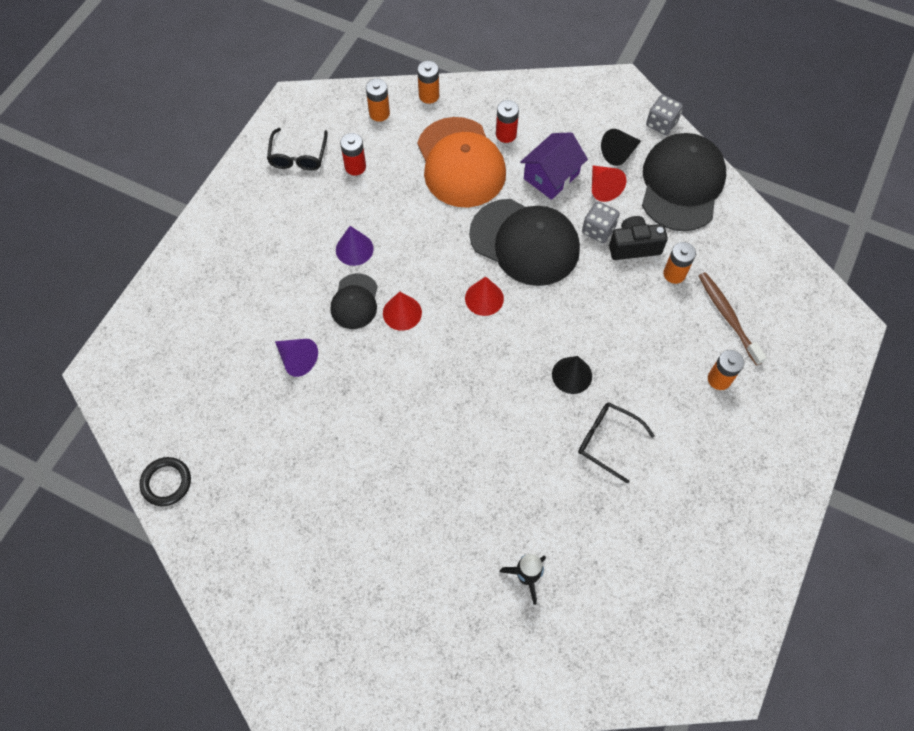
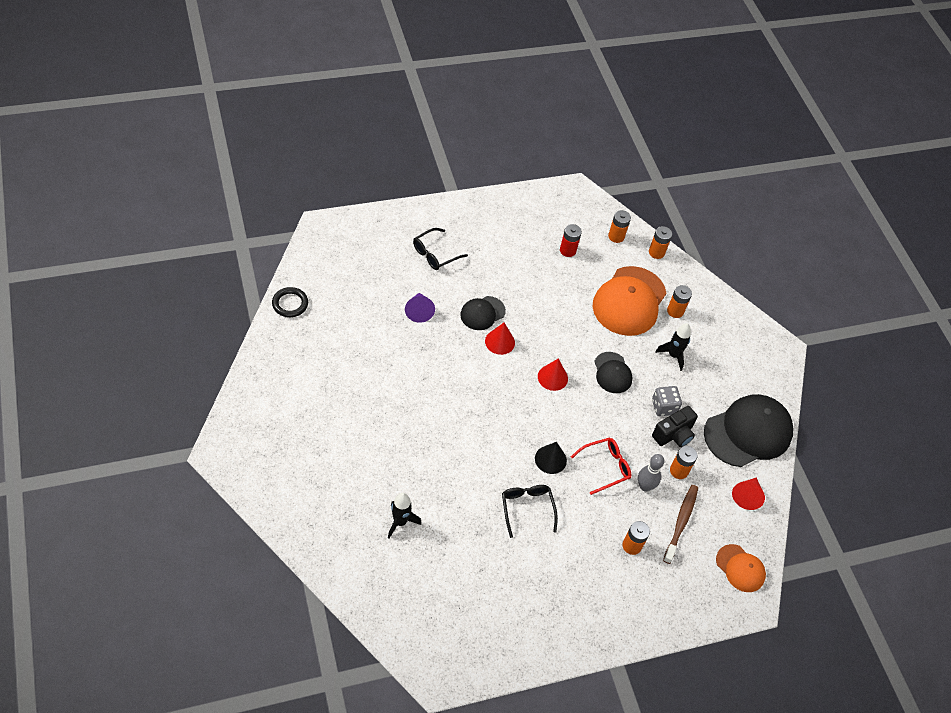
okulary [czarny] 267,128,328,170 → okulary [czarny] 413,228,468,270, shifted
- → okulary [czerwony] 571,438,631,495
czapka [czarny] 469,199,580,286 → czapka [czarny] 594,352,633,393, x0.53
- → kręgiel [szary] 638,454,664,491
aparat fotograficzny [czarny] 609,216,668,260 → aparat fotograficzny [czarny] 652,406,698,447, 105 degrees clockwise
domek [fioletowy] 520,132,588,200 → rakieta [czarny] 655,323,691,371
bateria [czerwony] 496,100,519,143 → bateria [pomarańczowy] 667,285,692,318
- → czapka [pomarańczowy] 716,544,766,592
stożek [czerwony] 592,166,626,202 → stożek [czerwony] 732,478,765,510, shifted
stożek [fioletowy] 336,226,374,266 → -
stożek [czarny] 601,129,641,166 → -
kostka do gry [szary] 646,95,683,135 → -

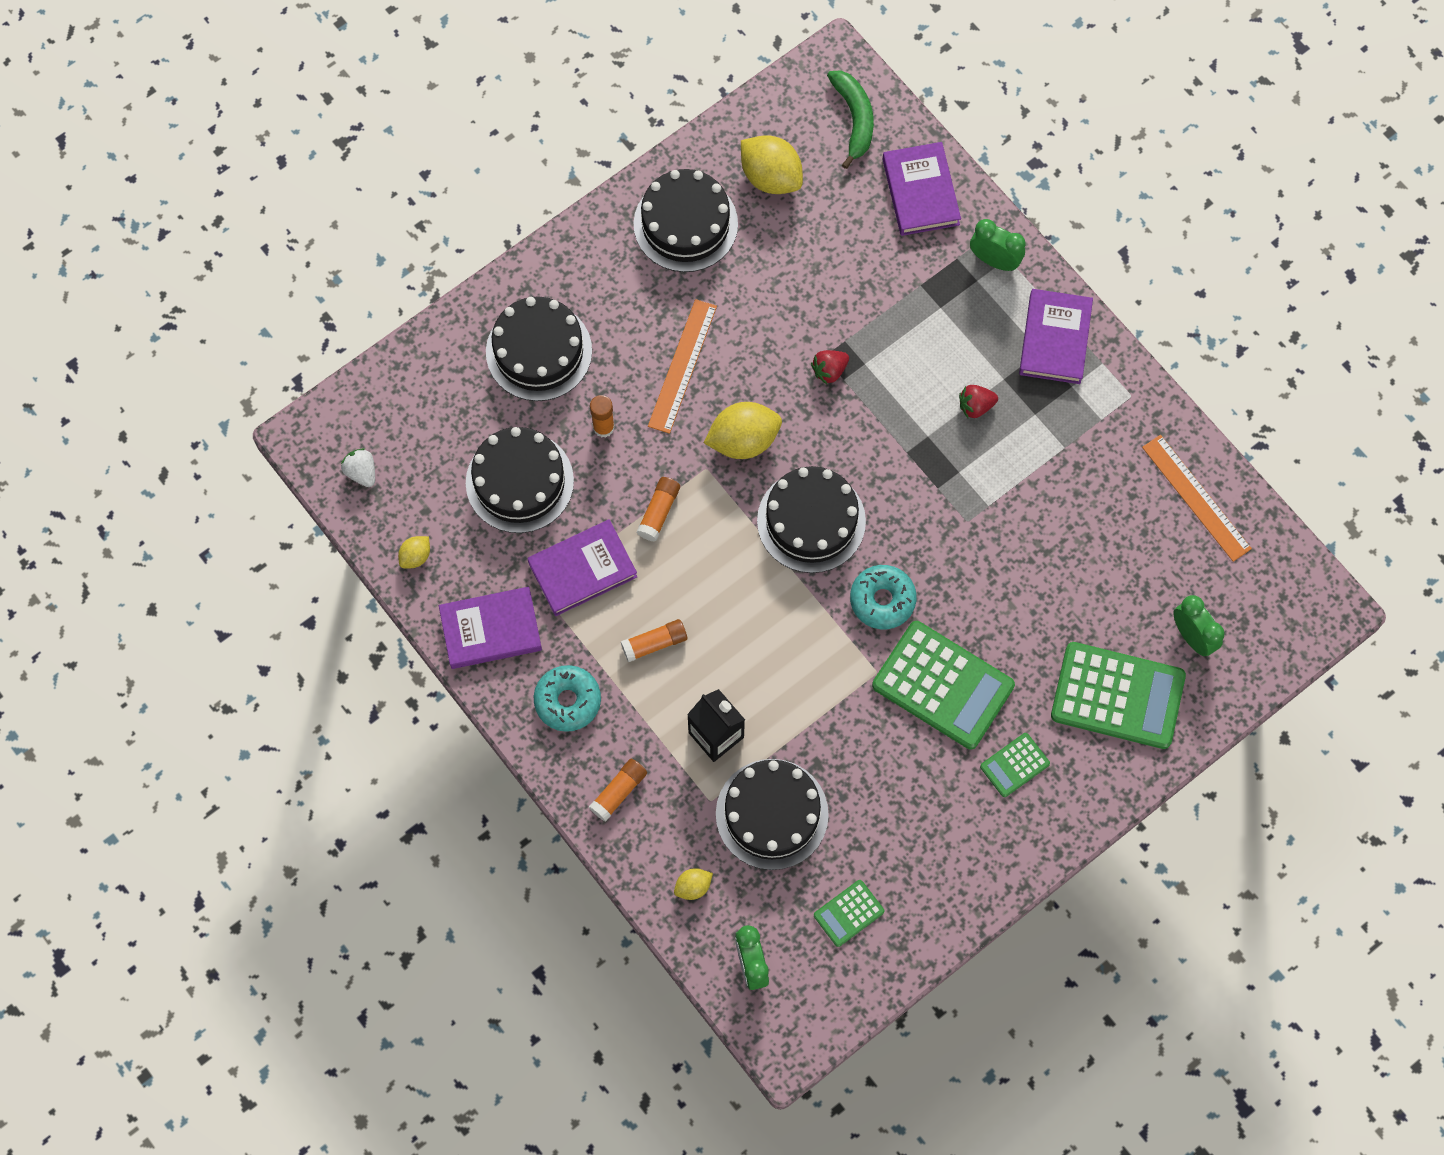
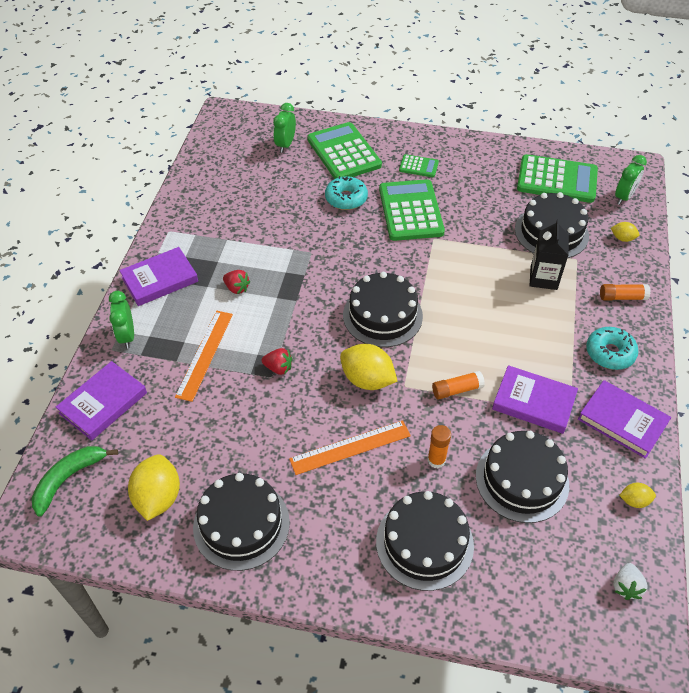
linijka [pomarańczowy] 1142,435,1252,562 → linijka [pomarańczowy] 175,311,233,402, shifted
donut [turkusowy] 850,565,917,629 → donut [turkusowy] 325,176,368,210, shifted
kalkulator [zielony] 814,880,884,947 → kalkulator [zielony] 517,154,598,203, x2.06
klej w sztyfcie [pomarańczowy] 621,619,687,662 → -

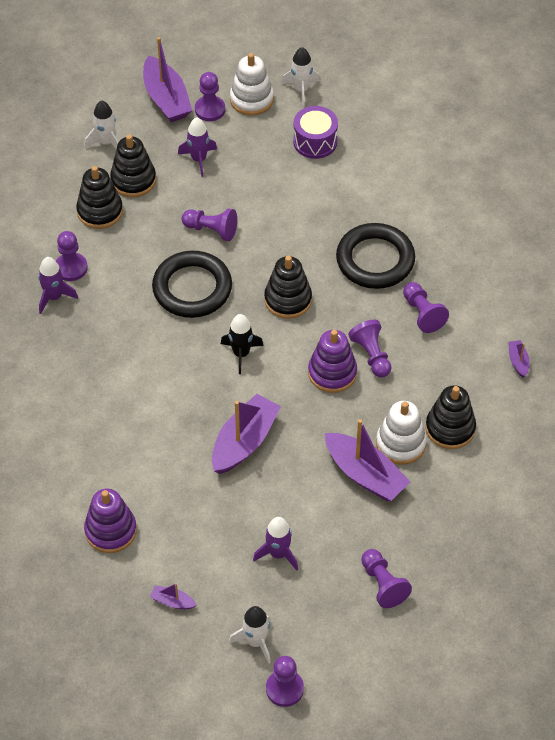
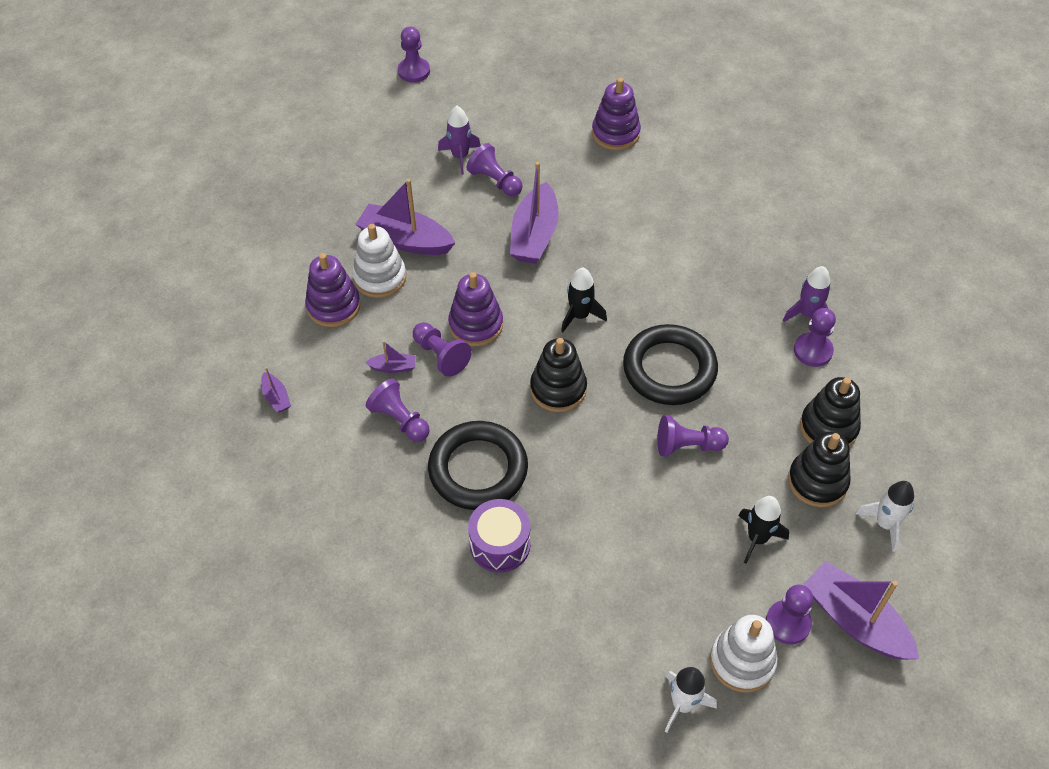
zabawka nakładanka [czarny] 426,385,476,449 → zabawka nakładanka [fioletowy] 305,253,361,327
łódka [fioletowy] 150,583,197,609 → łódka [fioletowy] 365,341,416,373, shifted
pionek [fioletowy] 361,549,412,608 → pionek [fioletowy] 466,143,523,196, shifted
bęben [fioletowy] 293,106,338,159 → bęben [fioletowy] 468,499,530,573, shifted
rakieta [fioletowy] 178,117,217,177 → rakieta [czarny] 738,496,789,563
rakieta [biały] 229,606,271,664 → -

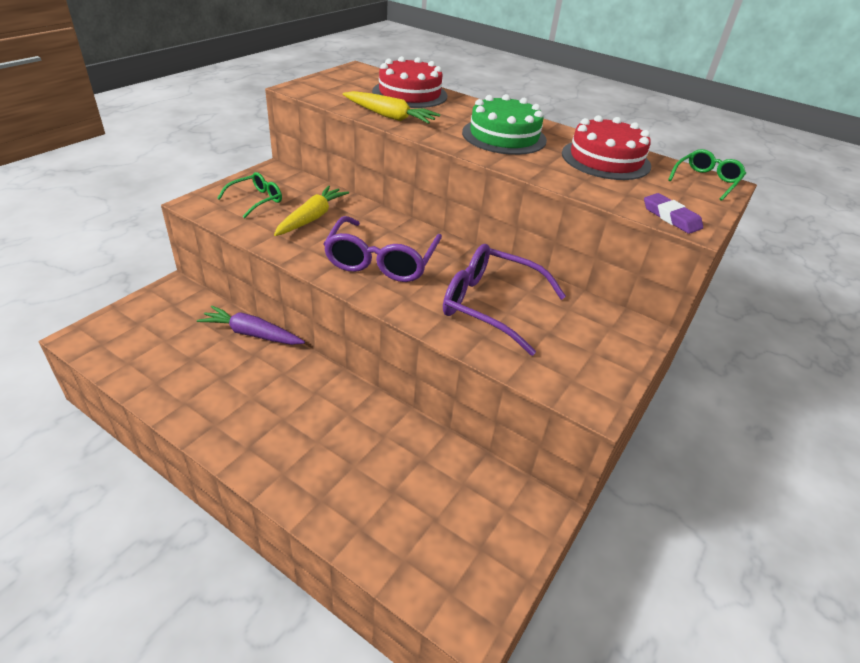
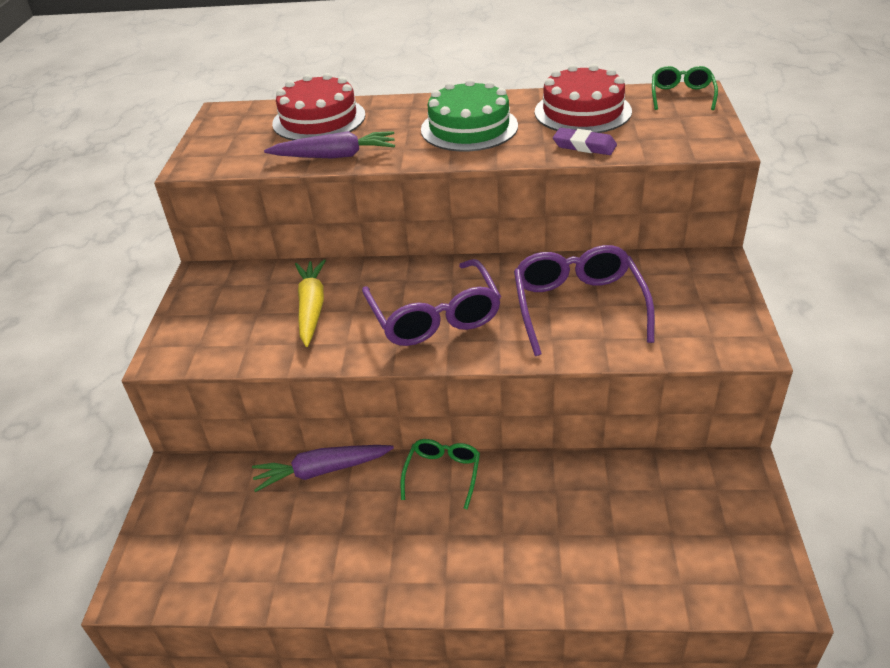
marchewka [żółty] 343,91,440,124 → marchewka [fioletowy] 264,131,395,159
okulary [zielony] 217,172,282,218 → okulary [zielony] 401,439,480,509, shifted
okulary [fioletowy] 443,244,566,356 → okulary [fioletowy] 514,245,655,356, 90 degrees clockwise
gumka do mazania [fioletowy] 644,193,703,234 → gumka do mazania [fioletowy] 553,128,617,155, shifted

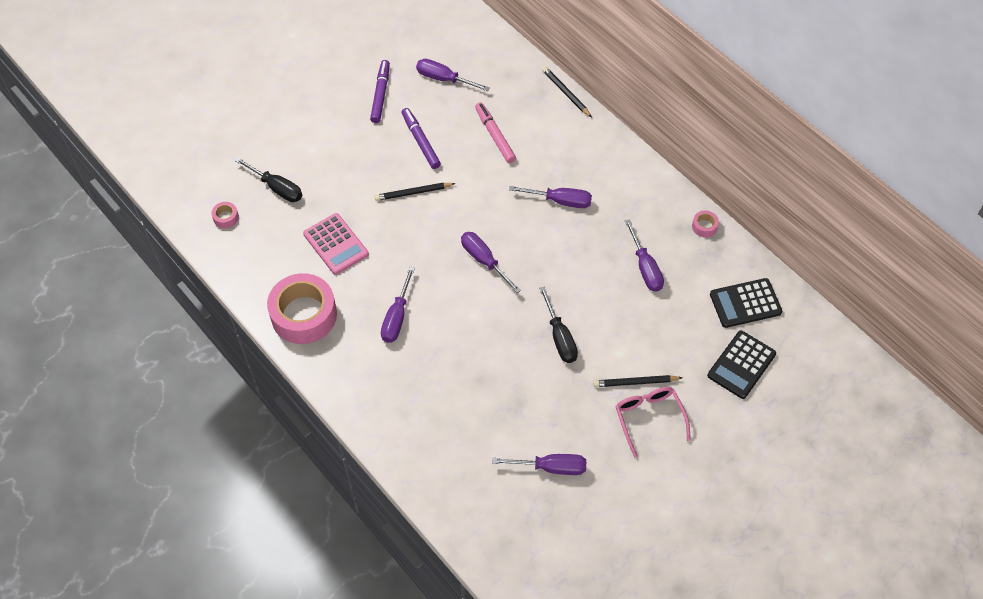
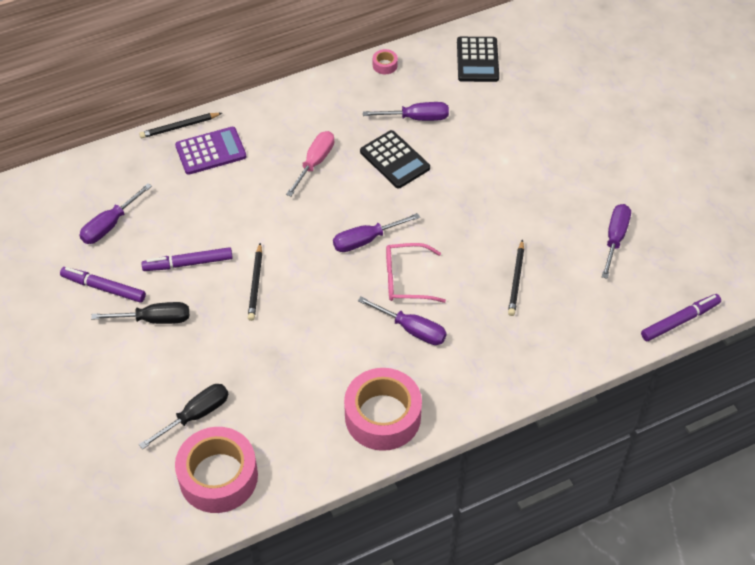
śrubokręt [czarny] 539,286,578,363 → śrubokręt [czarny] 91,302,189,324, shifted
- → kalkulator [fioletowy] 175,127,247,175
taśma klejąca [różowy] 211,202,239,228 → taśma klejąca [różowy] 175,427,258,513, x2.48
śrubokręt [fioletowy] 509,186,592,208 → śrubokręt [różowy] 286,131,334,196
kalkulator [czarny] 707,330,776,399 → kalkulator [czarny] 360,130,430,189, shifted
okulary [różowy] 616,387,691,458 → okulary [różowy] 386,243,446,303, shifted
ołówek [czarny] 593,375,683,387 → ołówek [czarny] 508,239,524,316, shifted
- → flamaster [fioletowy] 641,294,721,341
kalkulator [różowy] 303,213,369,275 → -
flamaster [różowy] 475,102,516,163 → -

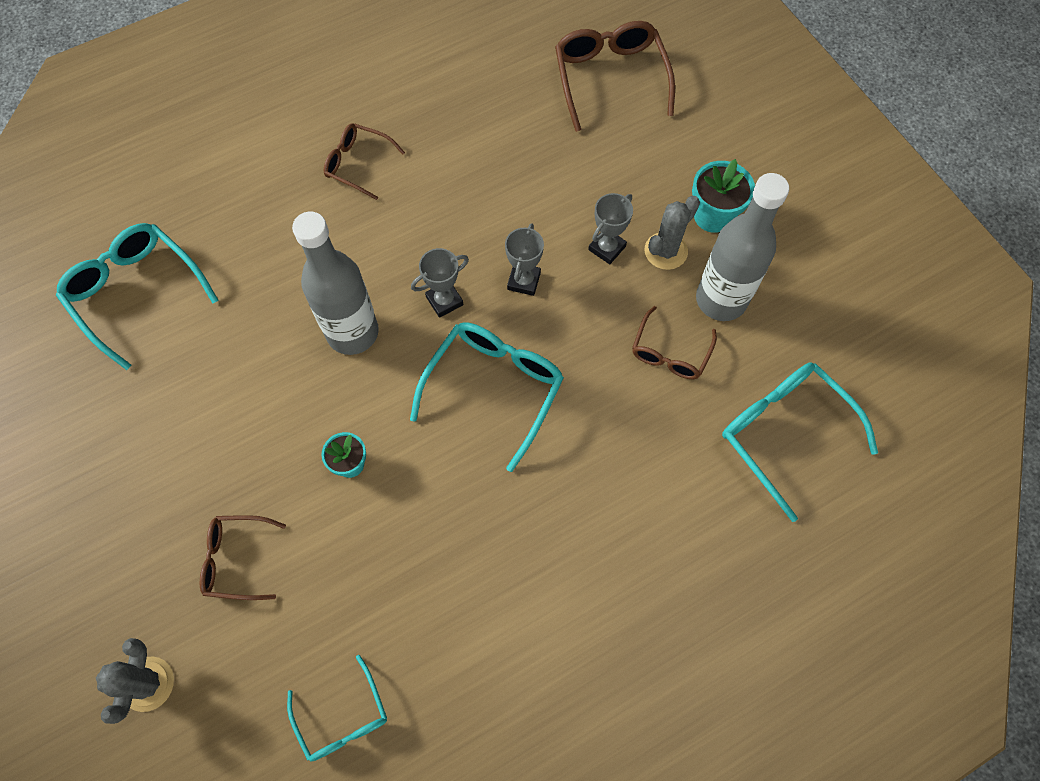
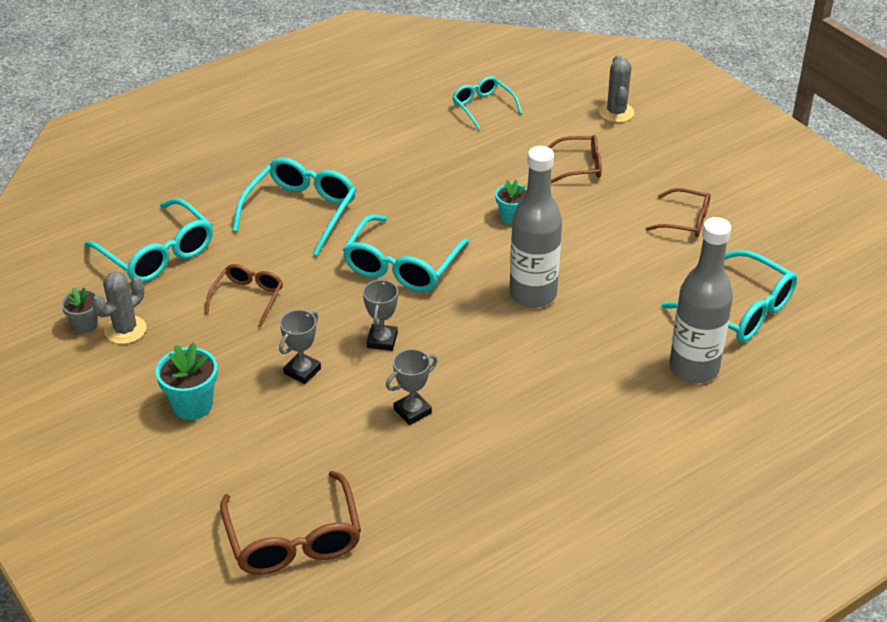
- → doniczka [szary] 61,287,98,333
kaktus [szary] 644,196,700,270 → kaktus [szary] 92,271,146,344, shifted
- → okulary [turkusowy] 232,157,356,256
puchar [szary] 411,248,469,318 → puchar [szary] 386,349,438,425, shifted
okulary [brązowy] 324,123,405,200 → okulary [brązowy] 646,188,710,237, shifted
butelka [szary] 696,173,789,321 → butelka [szary] 669,217,733,383, shifted

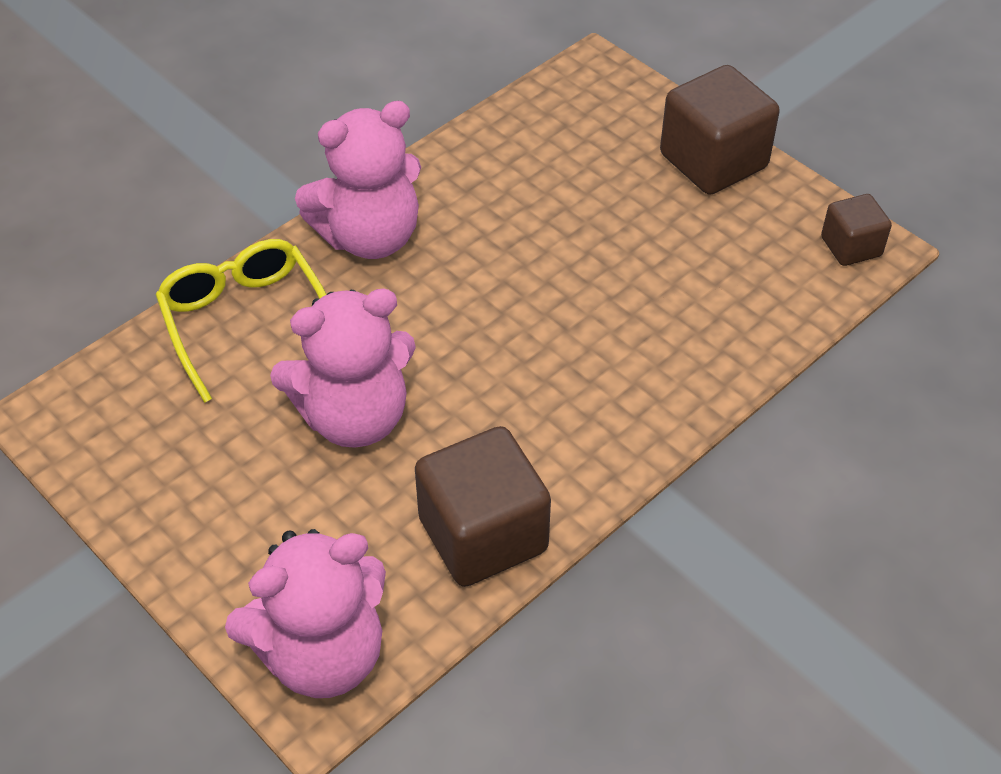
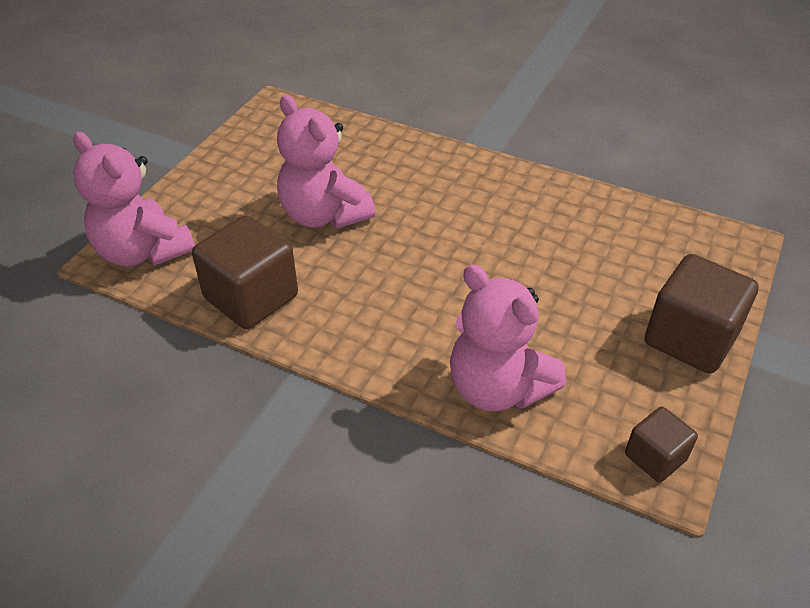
miś [różowy] 295,101,421,259 → miś [różowy] 450,265,566,411, shifted
okulary [żółty] 156,239,327,403 → -

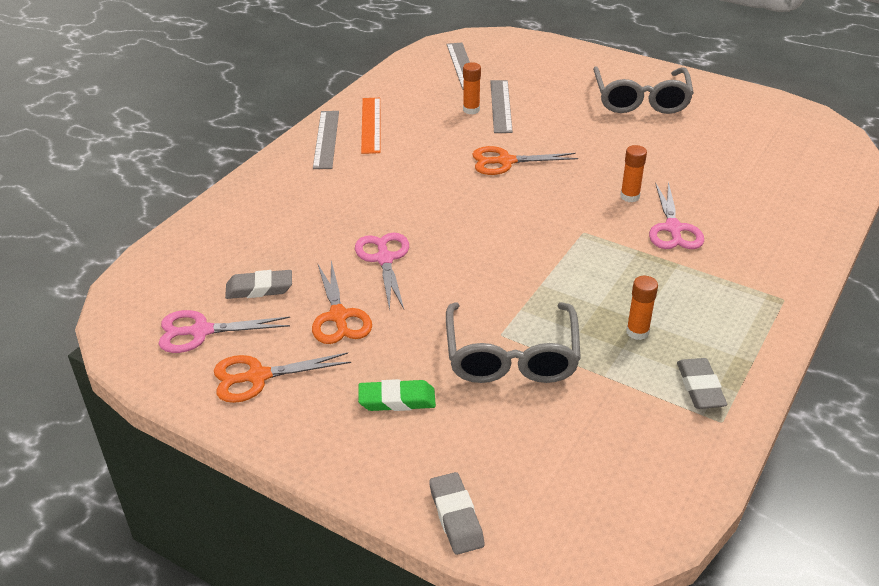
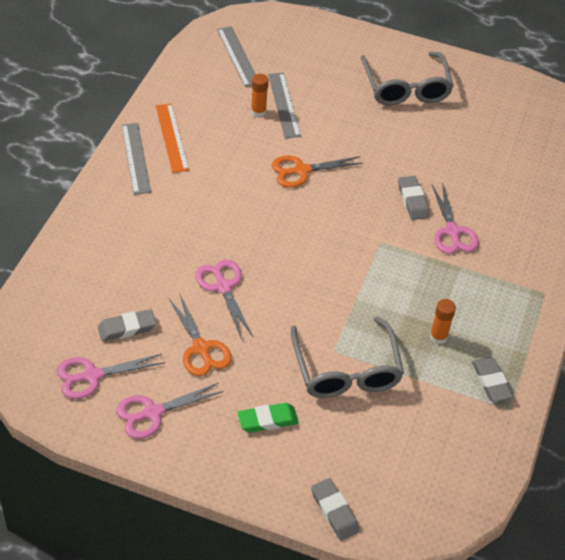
nożyczki [pomarańczowy] 214,352,351,403 → nożyczki [różowy] 116,382,224,439
klej w sztyfcie [pomarańczowy] 620,145,647,202 → gumka do mazania [szary] 398,176,429,220

